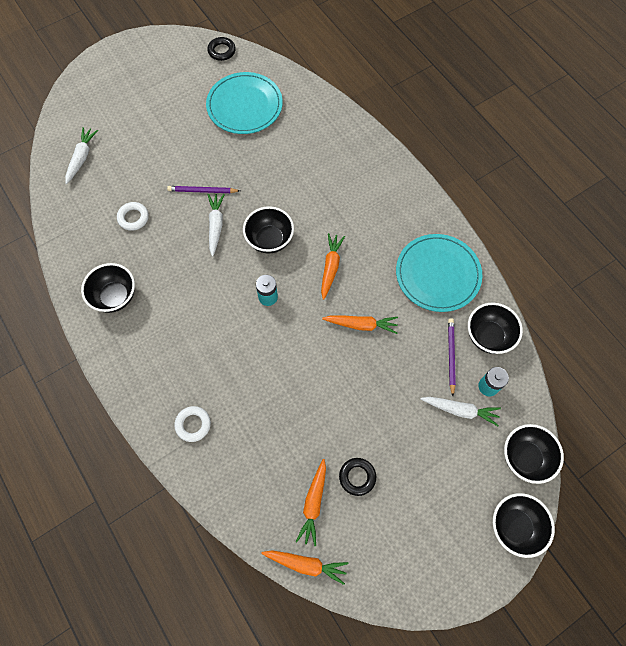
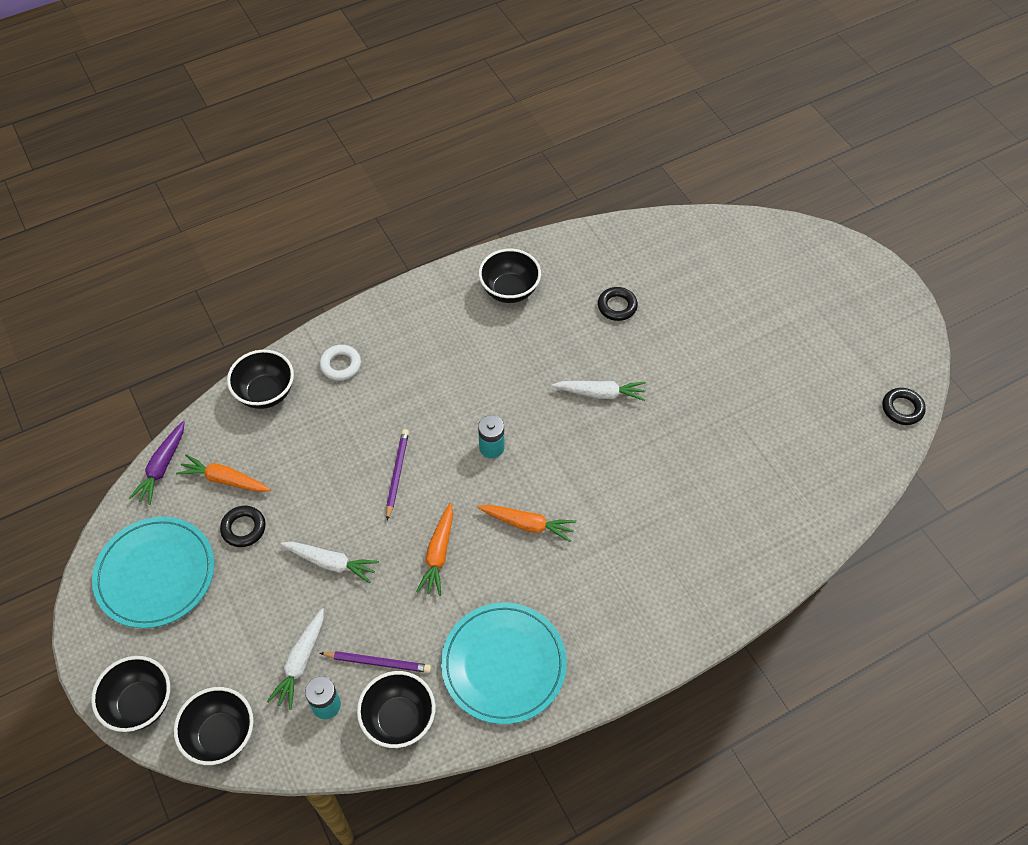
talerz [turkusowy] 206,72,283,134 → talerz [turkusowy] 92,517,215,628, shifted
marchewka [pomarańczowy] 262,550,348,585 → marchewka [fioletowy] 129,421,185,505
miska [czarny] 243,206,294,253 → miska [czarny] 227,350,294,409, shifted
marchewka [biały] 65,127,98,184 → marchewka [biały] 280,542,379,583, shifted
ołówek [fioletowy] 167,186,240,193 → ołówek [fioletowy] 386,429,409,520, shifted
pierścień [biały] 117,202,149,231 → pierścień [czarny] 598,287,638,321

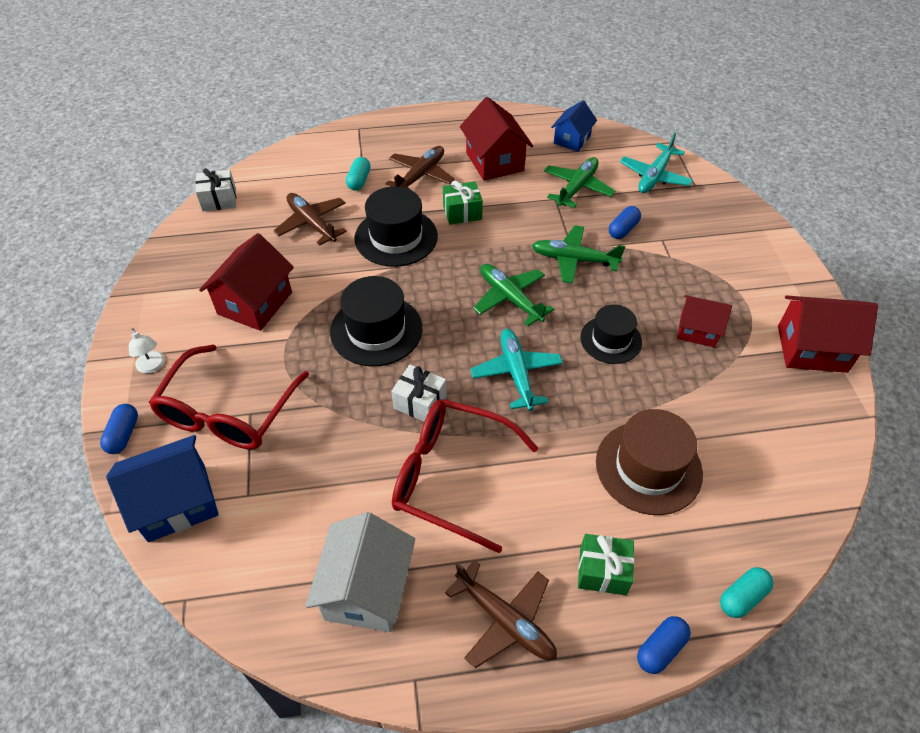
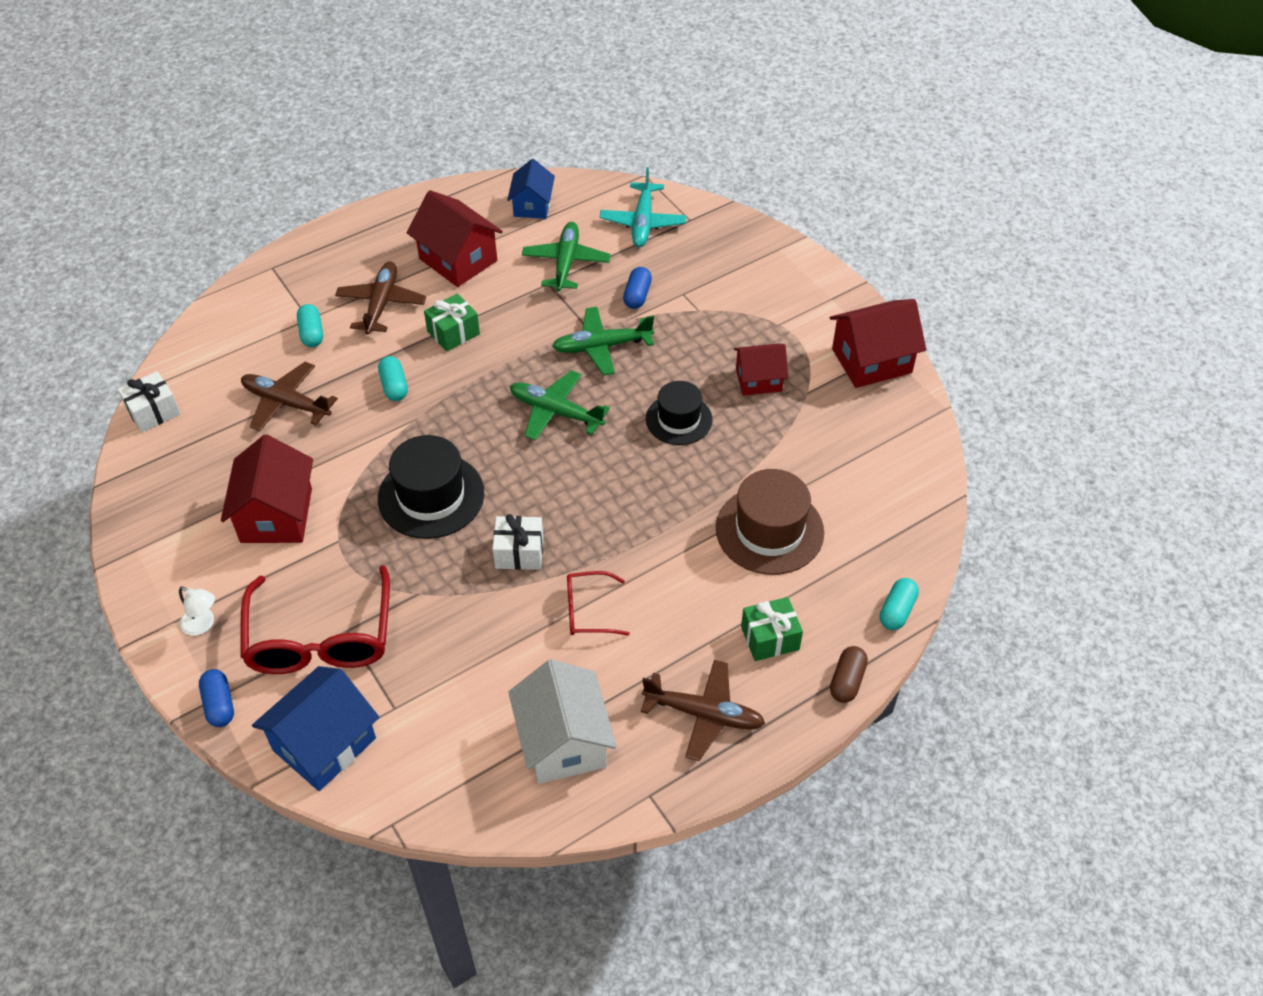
kapelusz [czarny] 354,186,438,267 → kapsułka [turkusowy] 378,356,408,401
okulary [czerwony] 392,399,538,553 → okulary [czerwony] 567,571,630,636, x0.50
kapsułka [niebieski] 637,616,691,674 → kapsułka [brązowy] 830,646,868,703
samolot [turkusowy] 470,329,563,411 → -

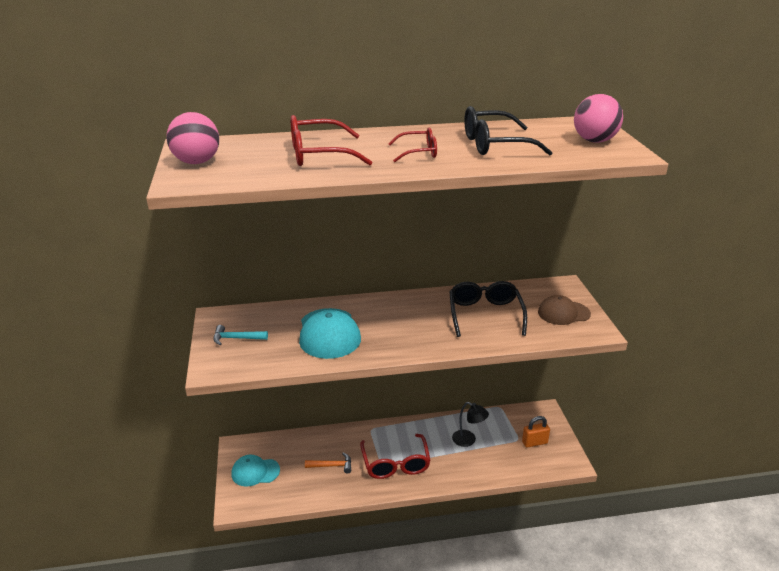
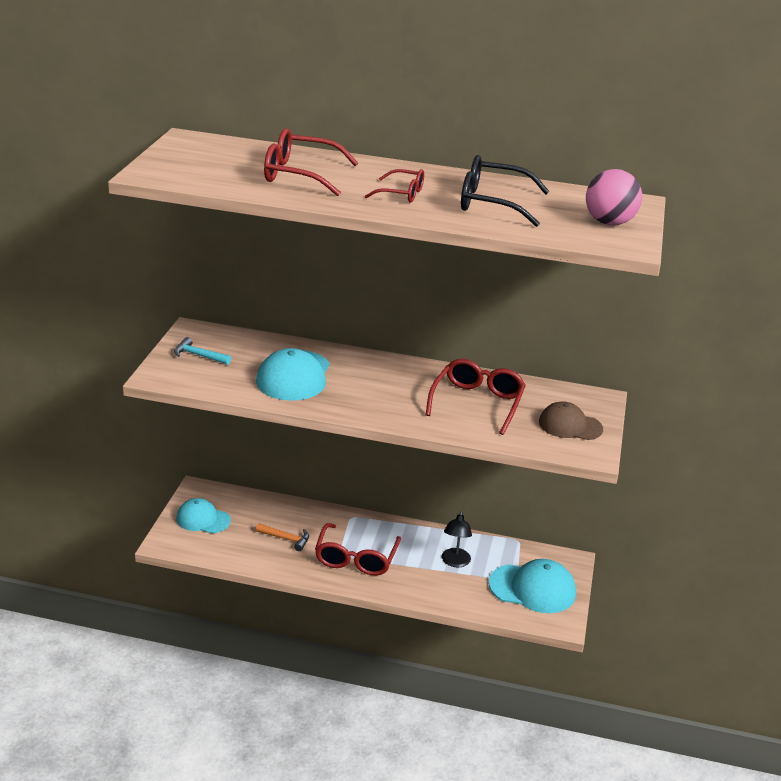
okulary [czarny] 449,281,527,337 → okulary [czerwony] 426,359,526,435
lampka [czarny] 452,402,489,447 → lampka [czarny] 442,511,472,567, 45 degrees clockwise
kłódka [pomarańczowy] 522,416,550,448 → czapka [turkusowy] 489,559,576,613
piłka [różowy] 166,112,219,164 → -

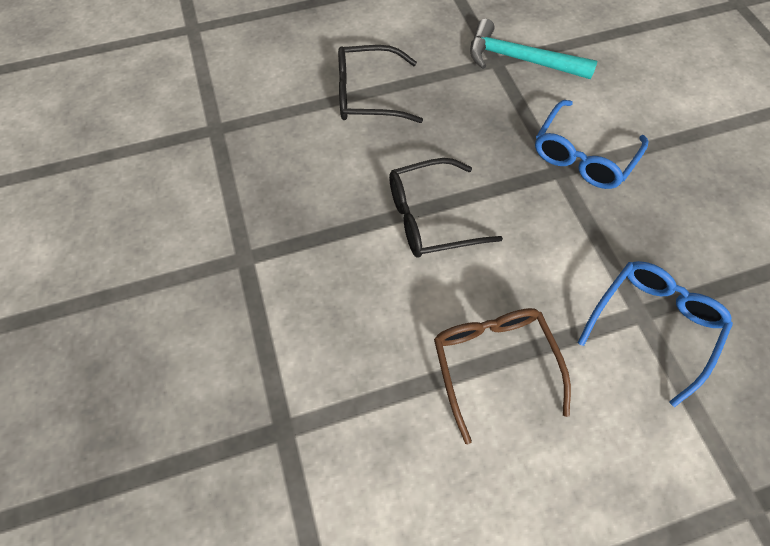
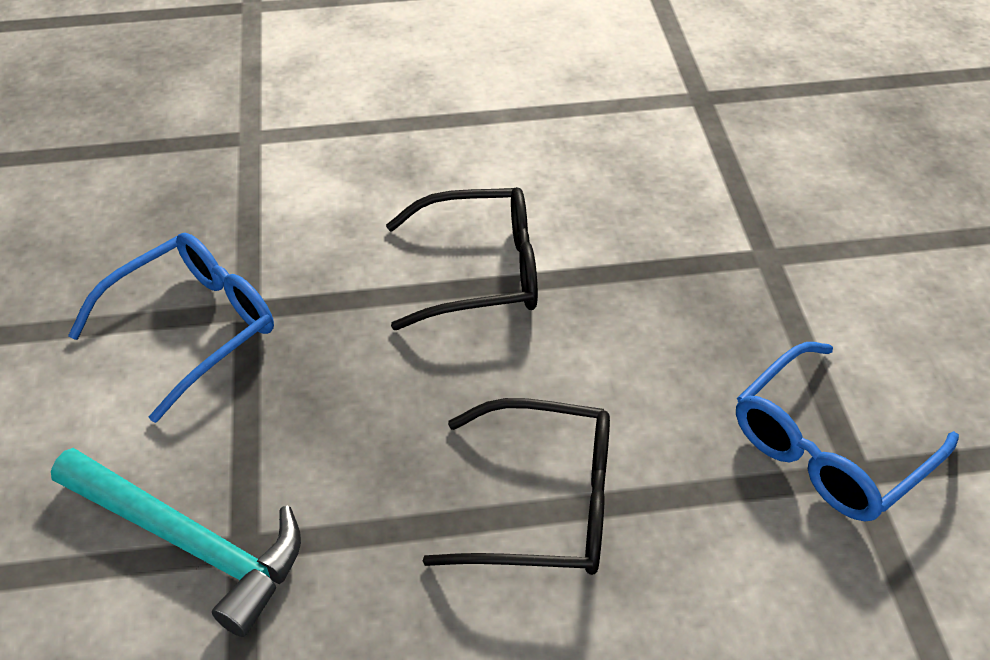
okulary [niebieski] 578,261,733,407 → okulary [niebieski] 736,342,959,522, shifted
okulary [brązowy] 434,308,571,445 → -

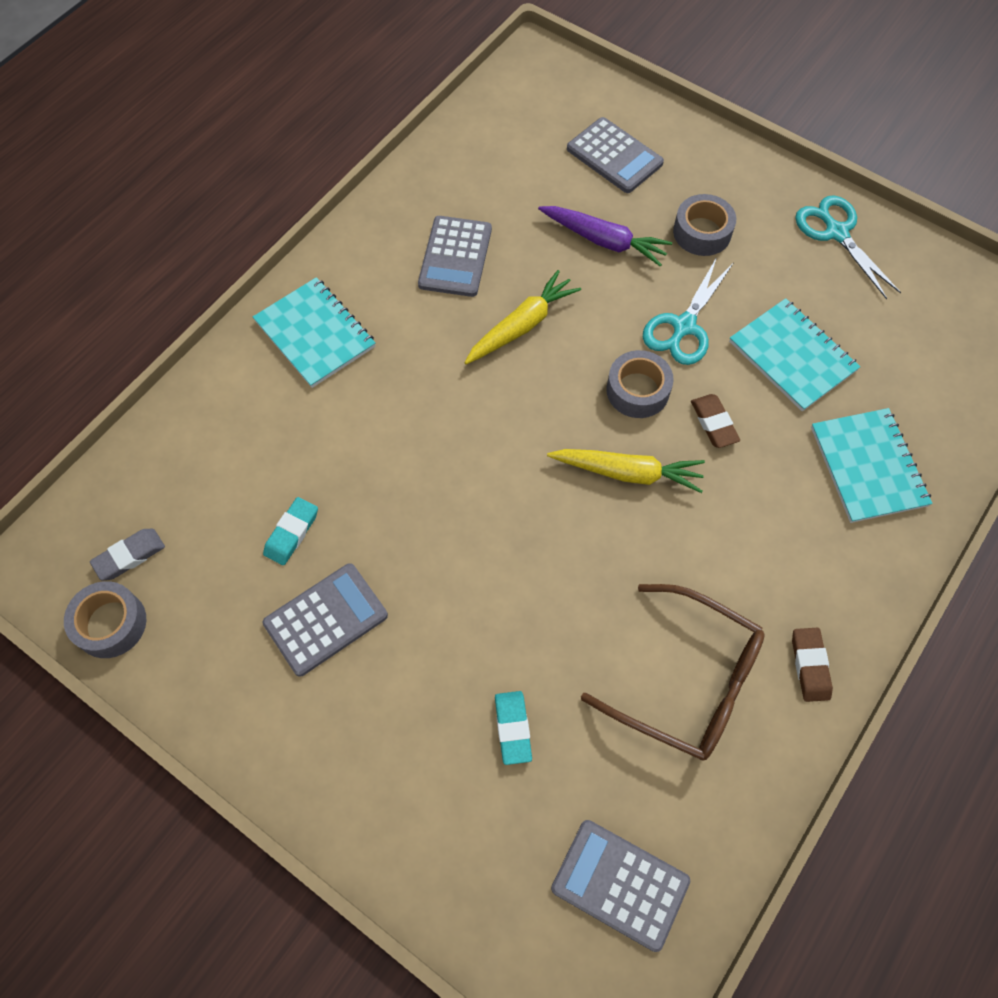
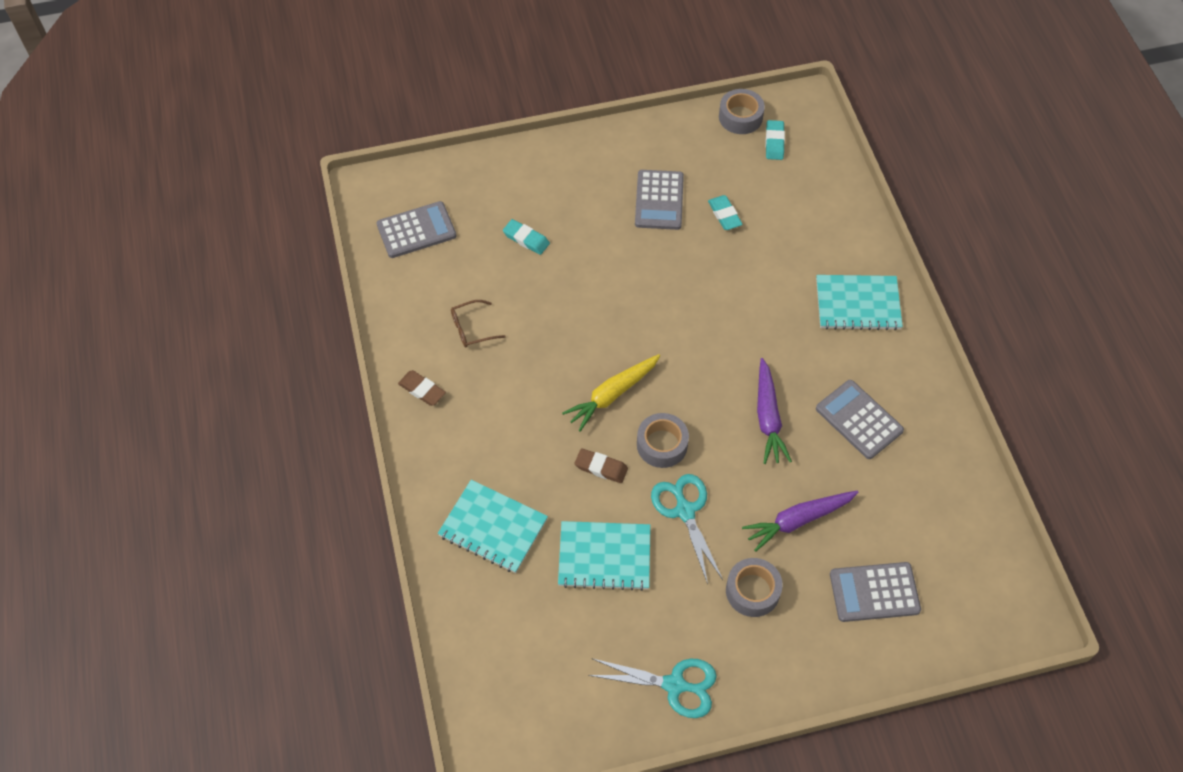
okulary [brązowy] 581,584,765,761 → okulary [brązowy] 451,300,506,348, x0.48
marchewka [żółty] 464,270,581,364 → marchewka [fioletowy] 757,358,792,464
gumka do mazania [szary] 90,529,165,580 → gumka do mazania [turkusowy] 766,120,785,160

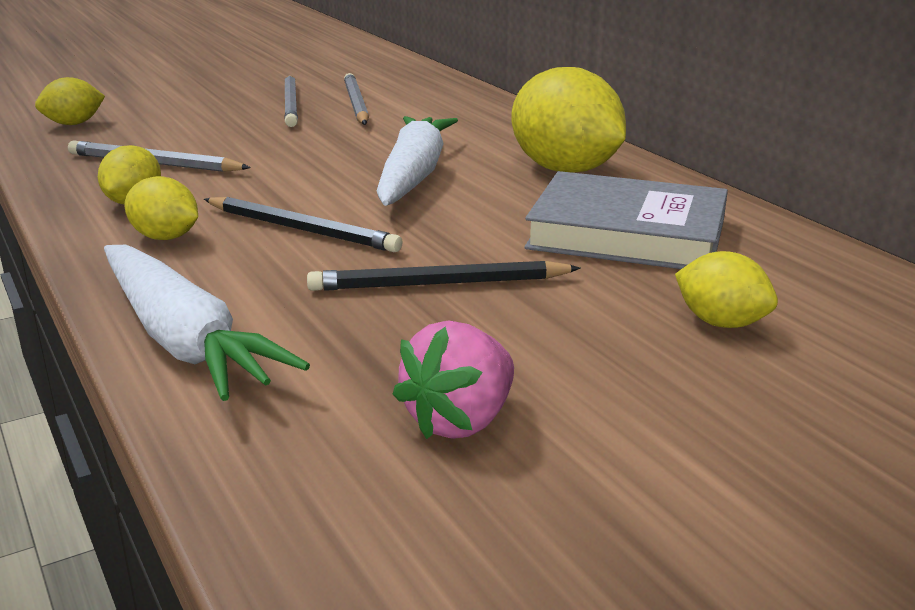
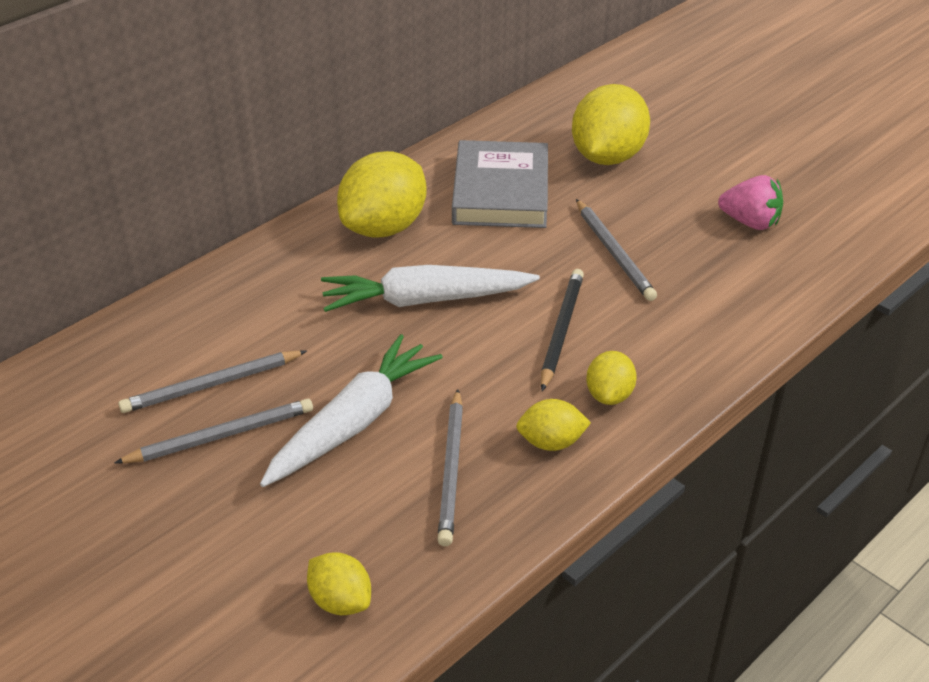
marchewka [biały] 104,245,310,401 → marchewka [biały] 260,334,443,487, shifted
cytryna [żółty] 675,251,778,328 → cytryna [żółty] 572,84,650,165, x1.92
ołówek [czarny] 307,261,581,291 → ołówek [szary] 576,199,657,301

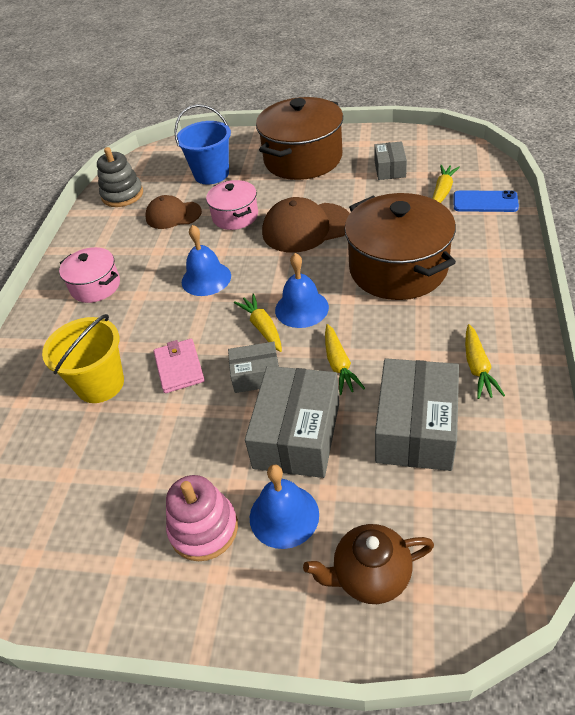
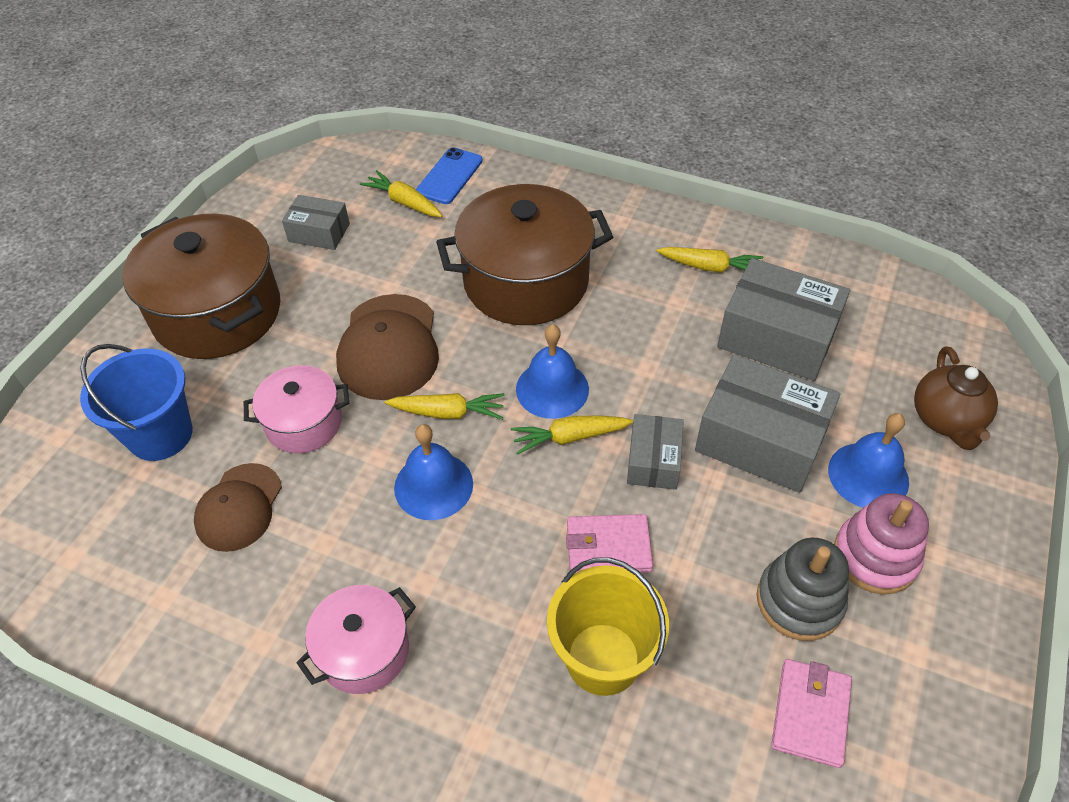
marchewka [żółty] 325,324,365,395 → marchewka [żółty] 385,393,505,419, shifted
zabawka nakładanka [szary] 97,147,143,207 → zabawka nakładanka [szary] 757,537,849,641, shifted
- → portfel [różowy] 771,659,852,768

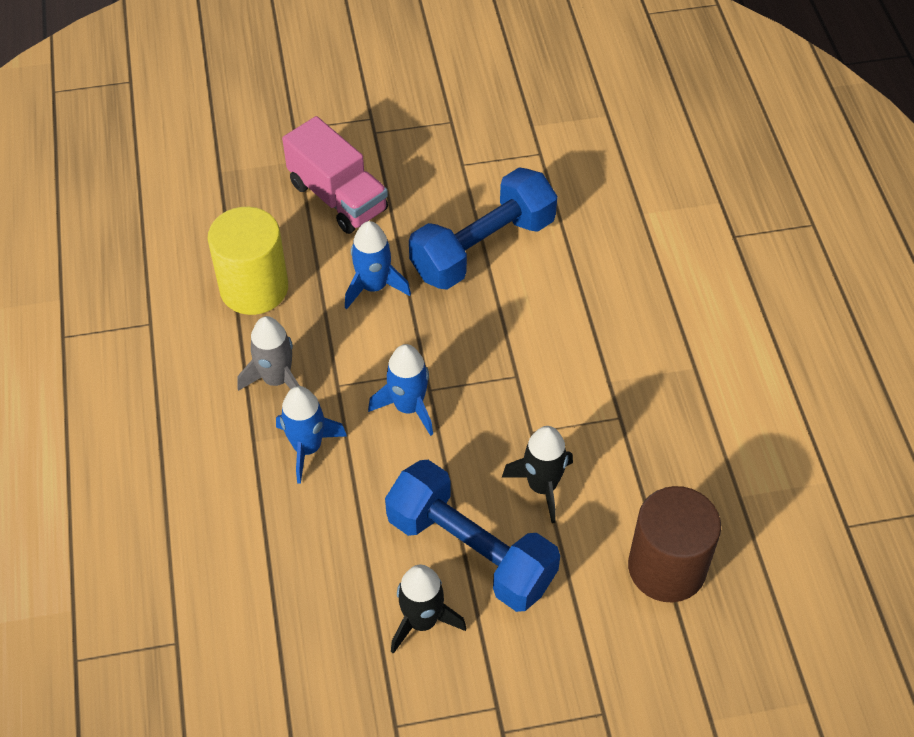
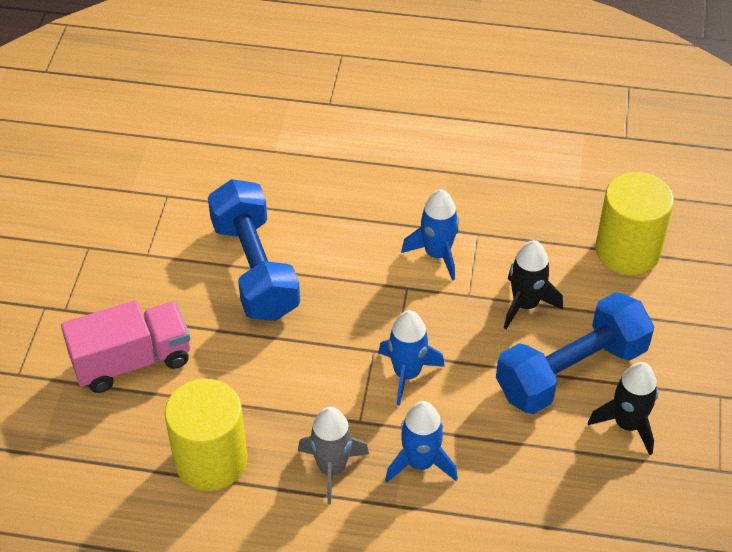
rakieta [niebieski] 345,221,411,309 → rakieta [niebieski] 401,189,459,281, shifted
walec [brązowy] 628,486,721,602 → walec [żółty] 595,172,674,275

